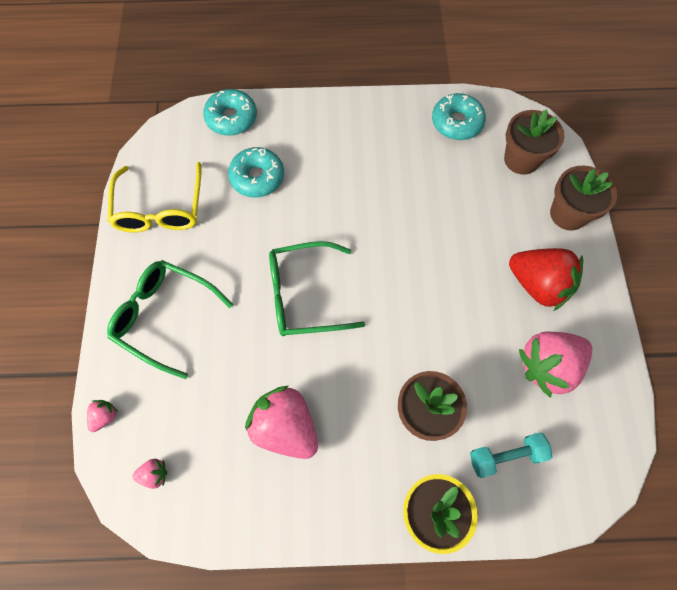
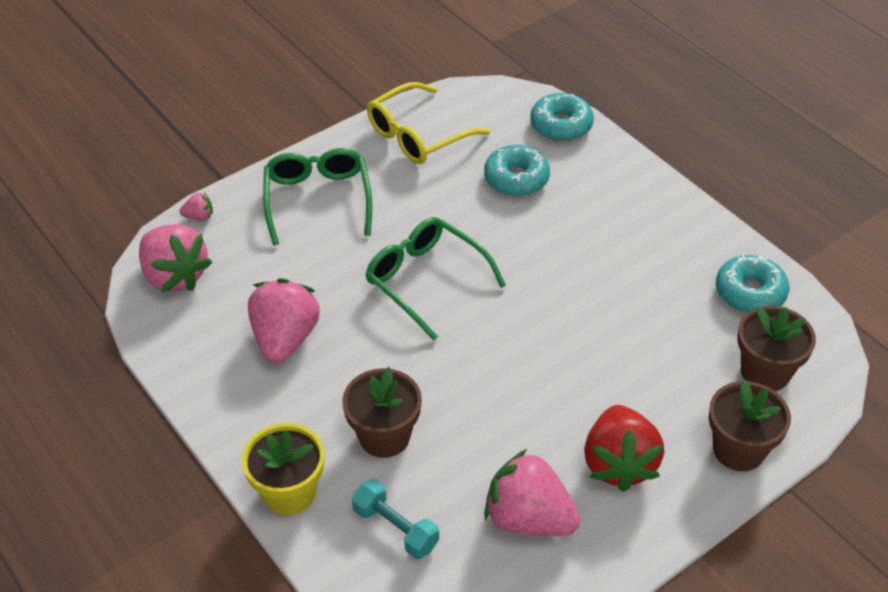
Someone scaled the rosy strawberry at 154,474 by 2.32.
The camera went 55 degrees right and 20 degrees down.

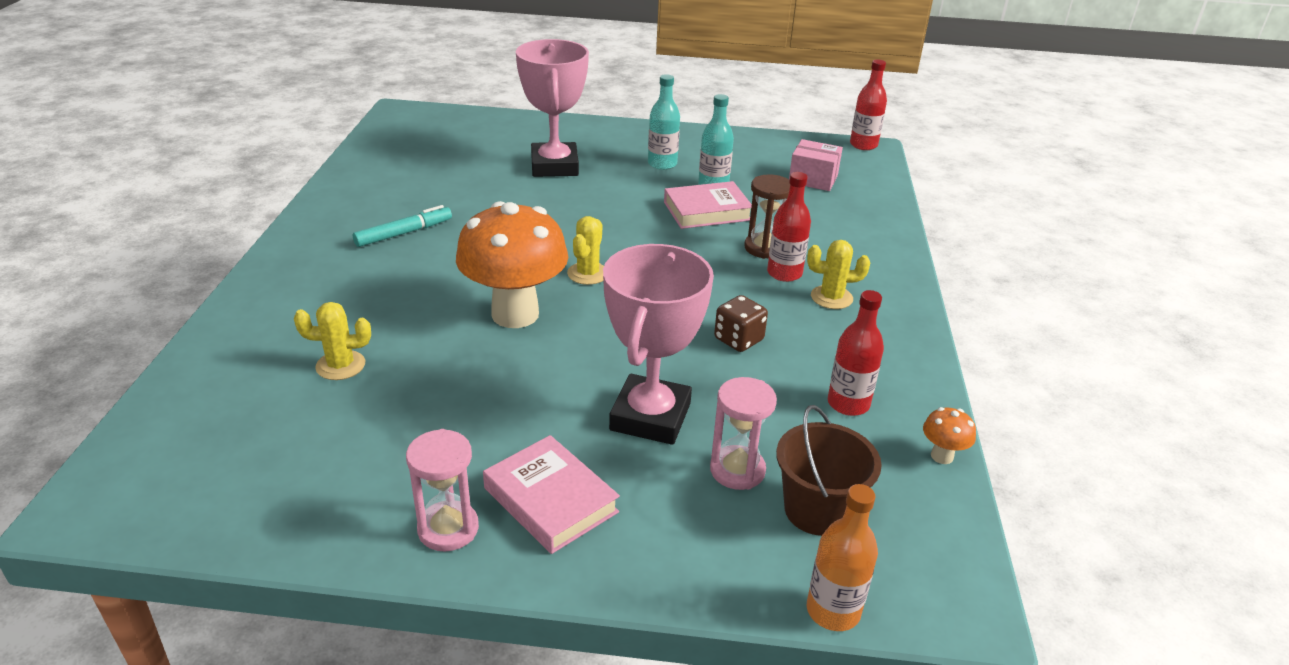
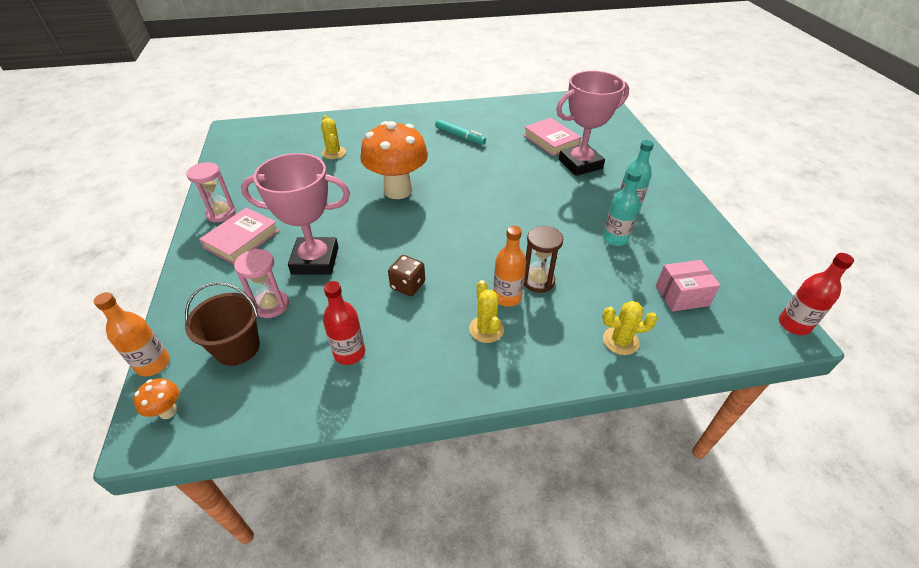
Someone carried the golden prickly plant from 588,274 to 620,341.
Someone carried the rosy hardback from 707,211 to 551,140.
Someone repainted the crimson flask at 784,273, which became the orange flask at 507,297.
Someone rotated the rosy package at 813,179 by 75 degrees clockwise.
Someone carried the orange toadstool from 942,456 to 168,411.
The camera went 75 degrees right and 10 degrees up.

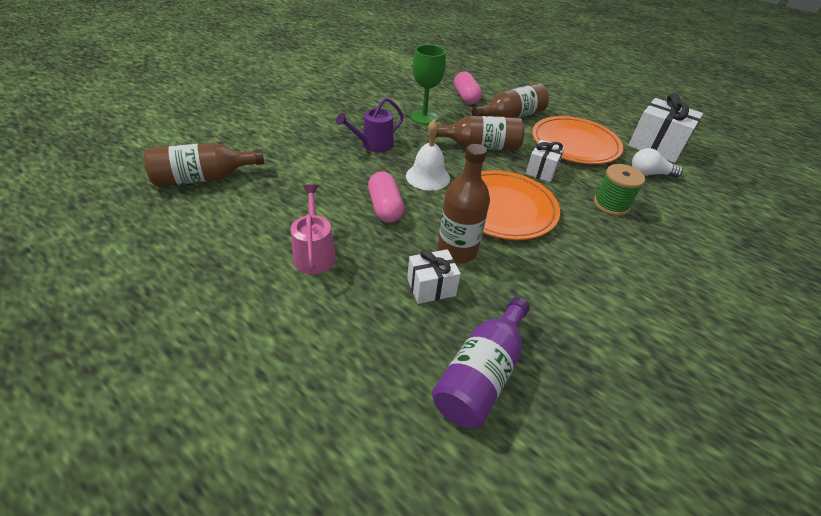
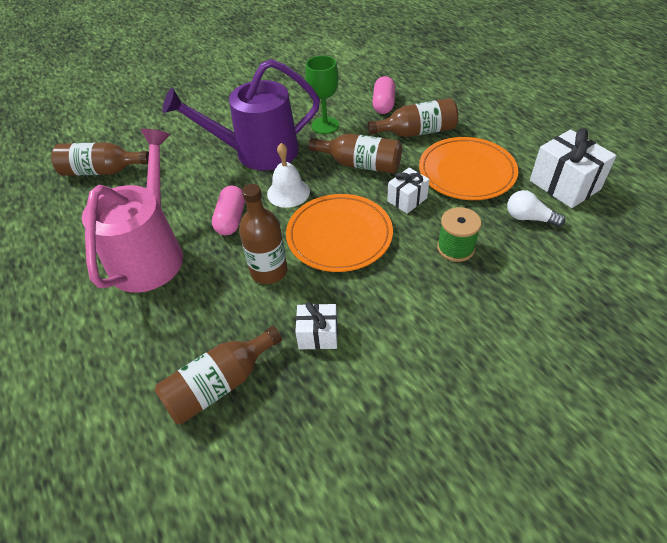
Someone scaled the rosy sprinkling can at 314,254 by 2.06.
Someone scaled the royal purple sprinkling can at 374,145 by 2.06.
Someone carried the pure white gift from 431,287 to 318,335.
Someone repainted the royal purple flask at 481,374, which became the russet flask at 219,385.
The camera went 25 degrees right and 5 degrees up.

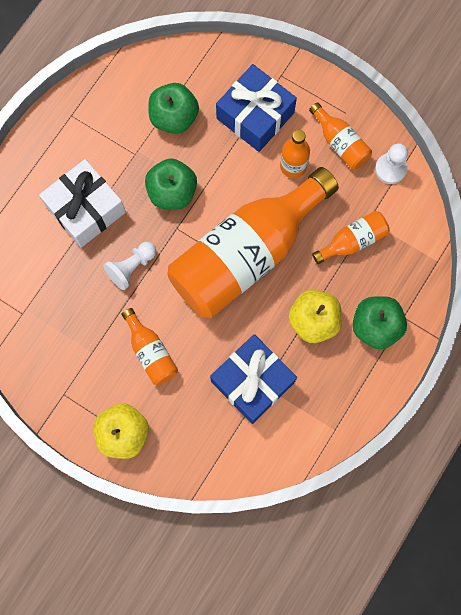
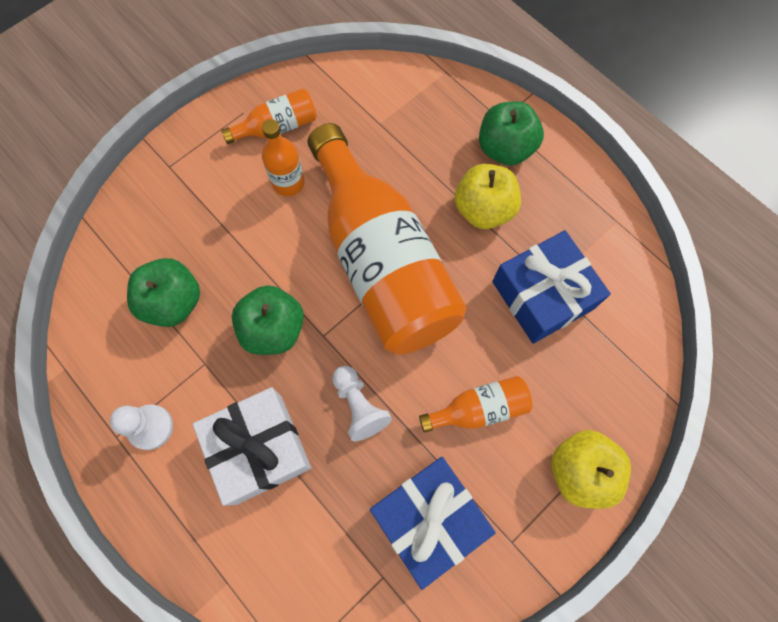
Someone carried the royal blue gift from 255,115 to 428,519.
Someone took away the orange flask at 352,241.
Someone carried the pure white pawn from 390,169 to 150,427.
The camera went 75 degrees left and 5 degrees down.

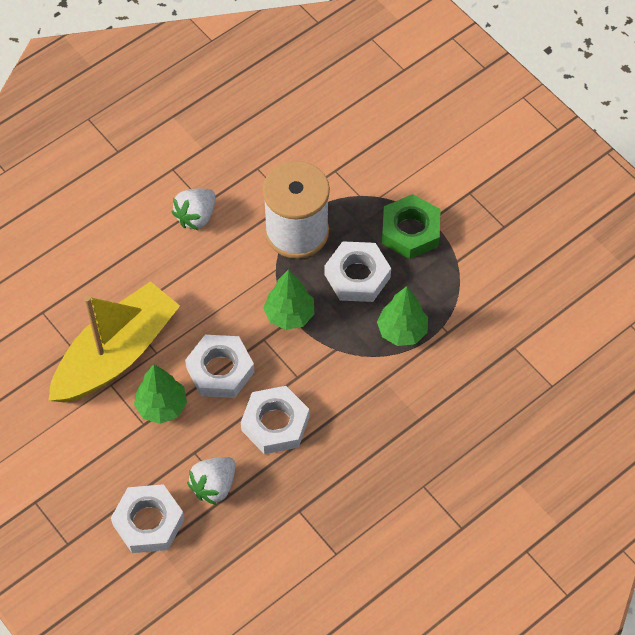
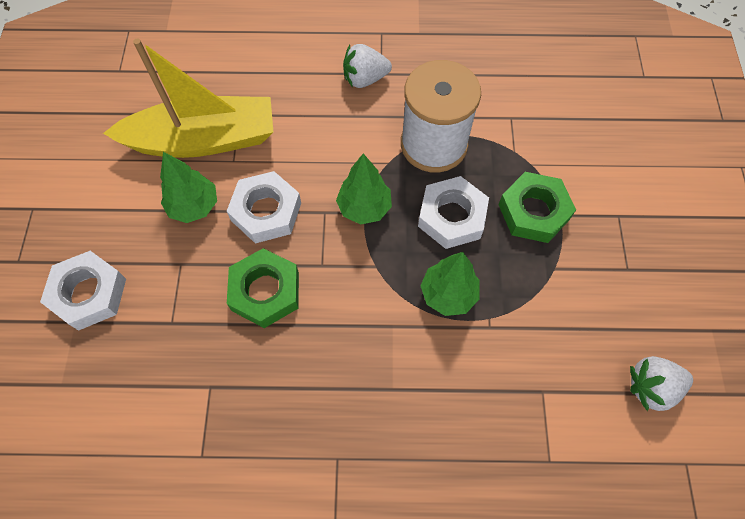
Someone carried the pure white strawberry from 214,486 to 651,387.
Someone repainted the pure white nut at 275,423, which became the leaf-green nut at 265,291.
The camera went 40 degrees right and 5 degrees up.

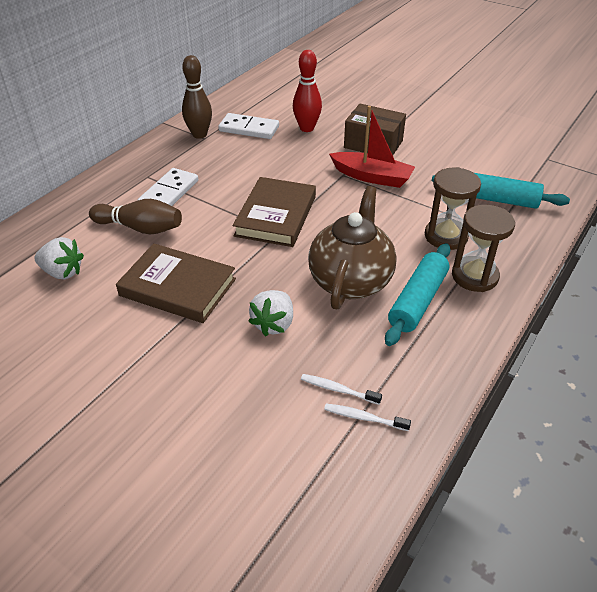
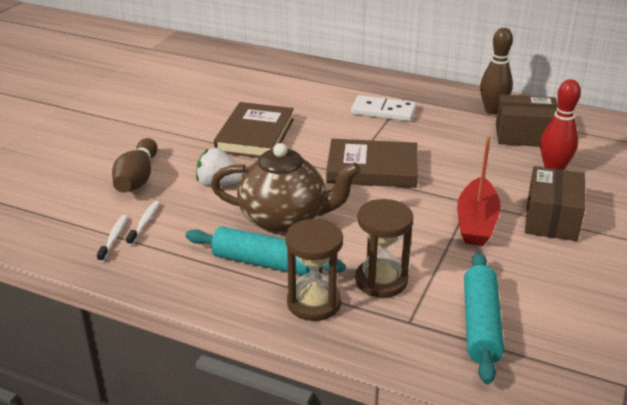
Someone took away the pure white strawberry at 62,272.
Someone carried the russet bowling pin from 140,228 to 137,178.
Someone swapped the pure white domino piece at 249,129 for the russet package at 524,135.
The camera went 80 degrees right and 10 degrees down.

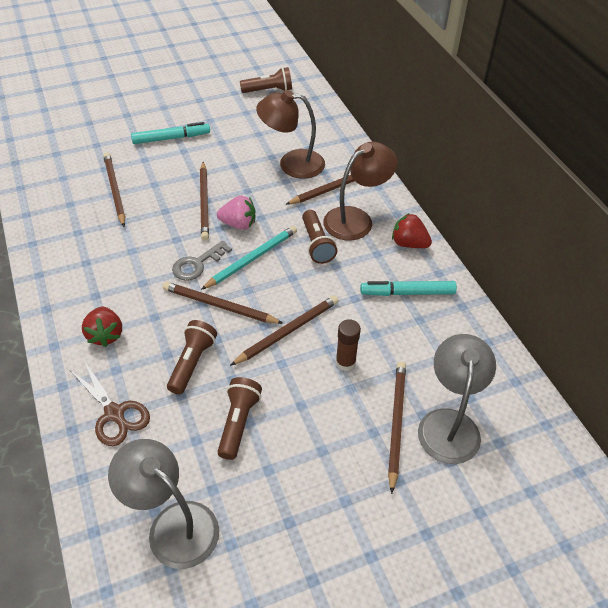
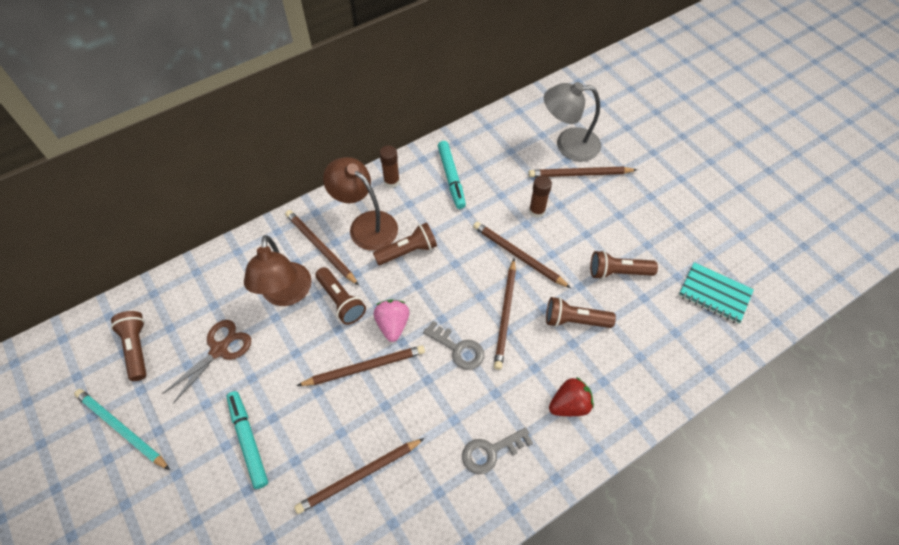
Someone carried the russet shears from 114,413 to 219,350.
Someone swapped the gray desk lamp at 173,524 for the turquoise notepad at 714,294.
Someone carried the turquoise lead pencil from 252,259 to 121,429.
Someone swapped the crimson strawberry at 409,244 for the russet stick of glue at 391,181.
Someone put down the russet pocket torch at 341,301.
Someone put down the gray door key at 491,452.
The camera went 100 degrees left and 10 degrees up.

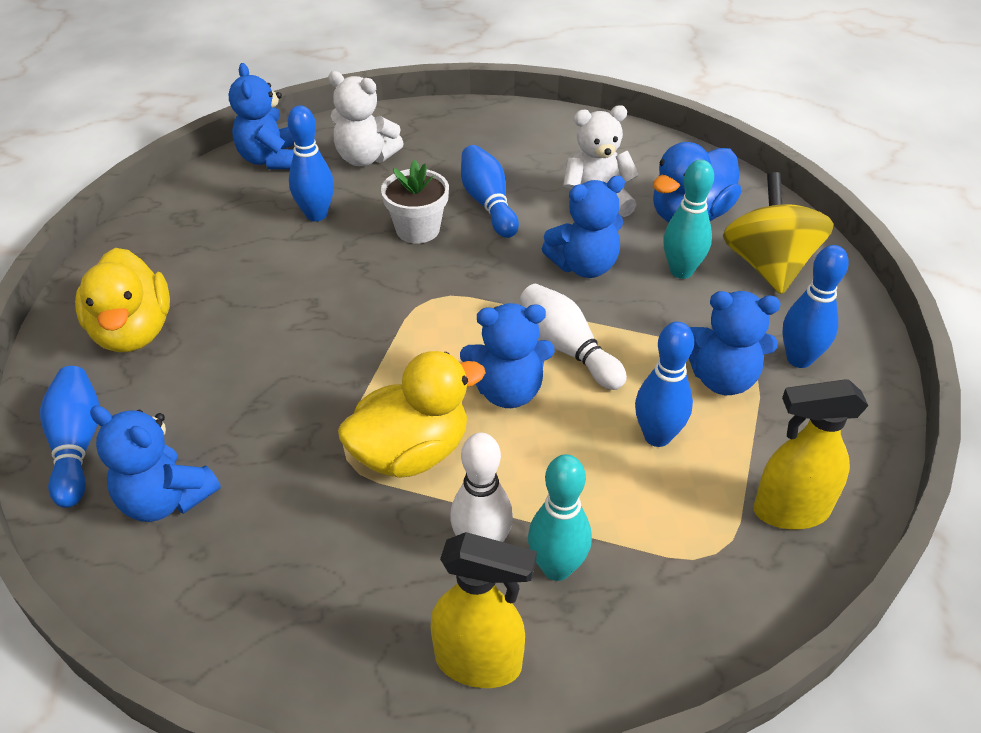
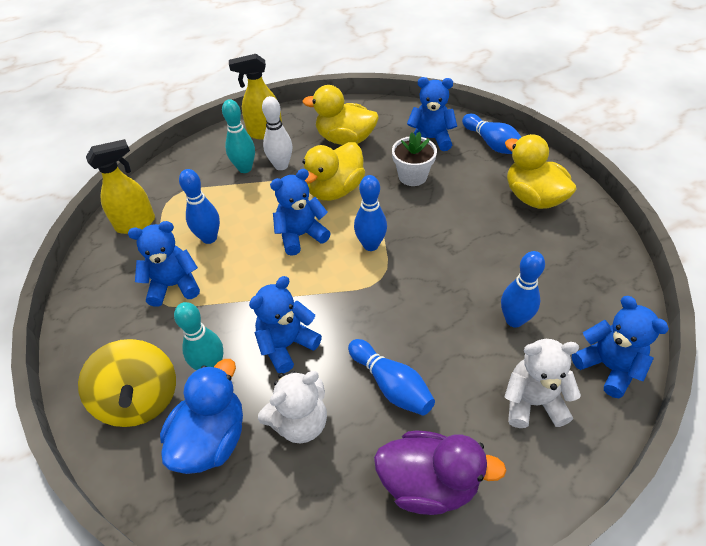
Someone carried the pure white potted plant from 417,229 to 412,176.
Someone took away the pure white bowling pin at 567,348.
Someone carried the royal blue bowling pin from 799,359 to 370,245.
Someone put down the golden toy duck at 345,139.
Someone put down the royal purple toy duck at 428,483.
The camera went 160 degrees right and 5 degrees up.

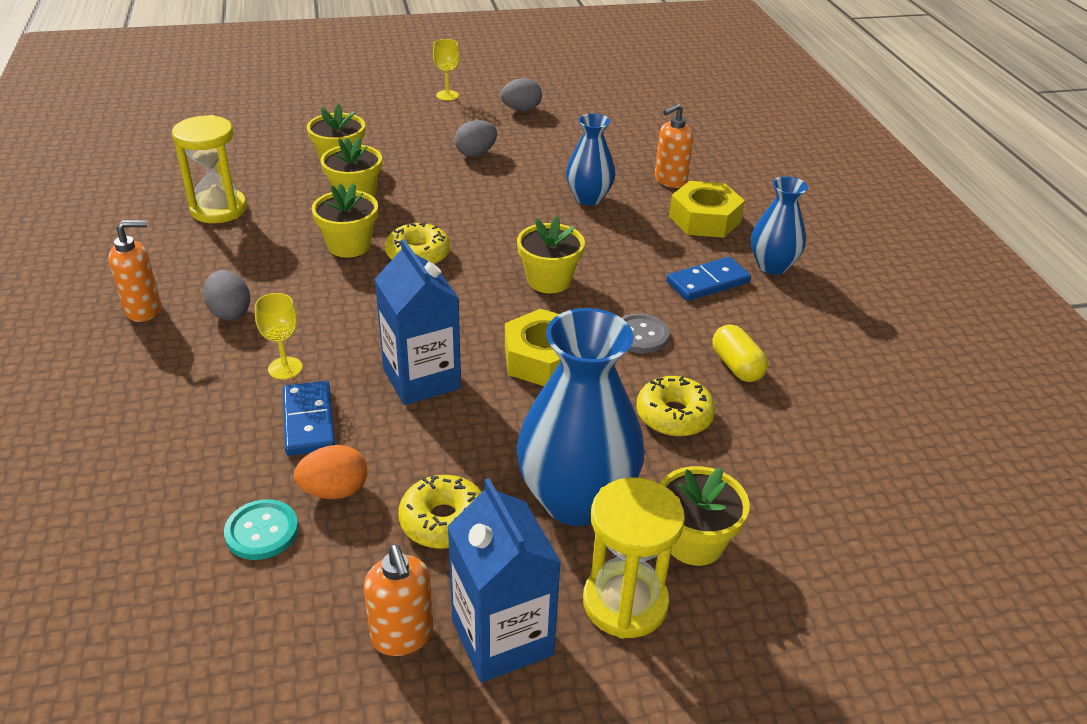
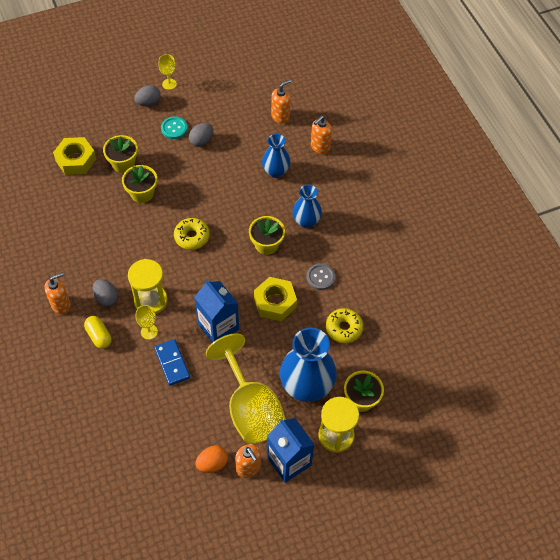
Someone carried the golden sand timer from 218,209 to 150,301.
Someone carried the turquoise shirt button from 262,531 to 174,128.
Someone carried the orange egg shape from 334,491 to 212,463.
Someone took away the golden potted plant at 349,245.
Someone swapped the golden doughnut at 443,521 for the golden goblet at 250,408.
Someone carried the gray egg shape from 521,109 to 148,103.
Someone took away the royal blue domino piece at 708,282.
Someone carried the golden nut from 704,219 to 76,160.
Someone carried the golden pill shape from 736,366 to 99,336.
Someone carried the royal blue tall vase from 772,266 to 306,221.
Someone put down the orange soap dispenser at 280,116.
The camera went 10 degrees left and 20 degrees up.

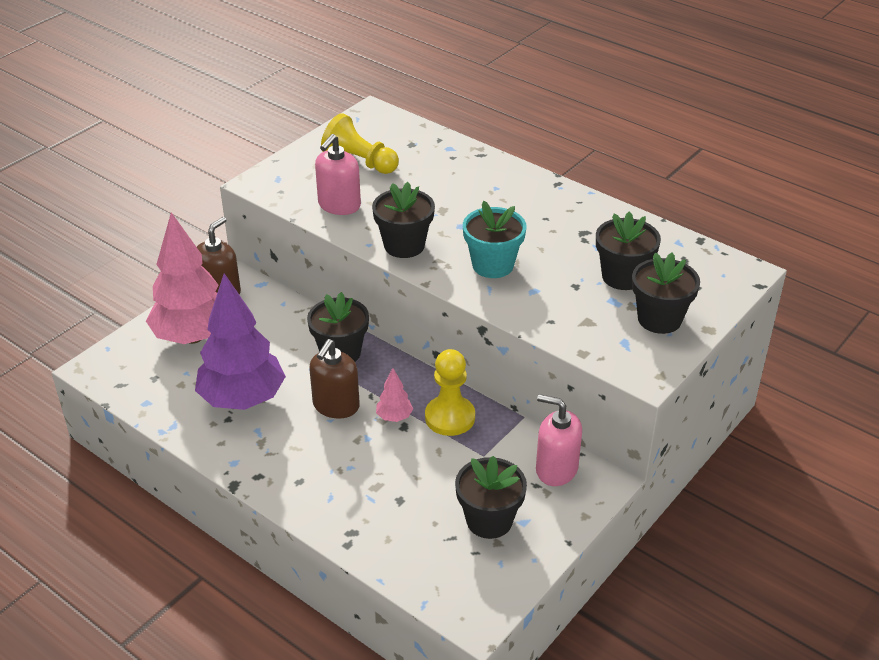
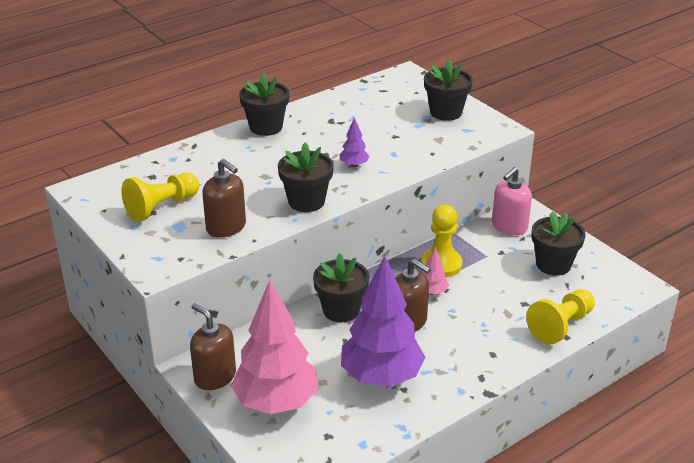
Someone repainted the rosy soap dispenser at 339,205, which became the russet soap dispenser at 226,227.
Someone swapped the turquoise potted plant at 493,265 for the royal purple fir tree at 354,165.
Someone carried the jet-black potted plant from 623,277 to 266,127.
Someone put down the golden pawn at 561,326.
The camera went 75 degrees left and 5 degrees down.

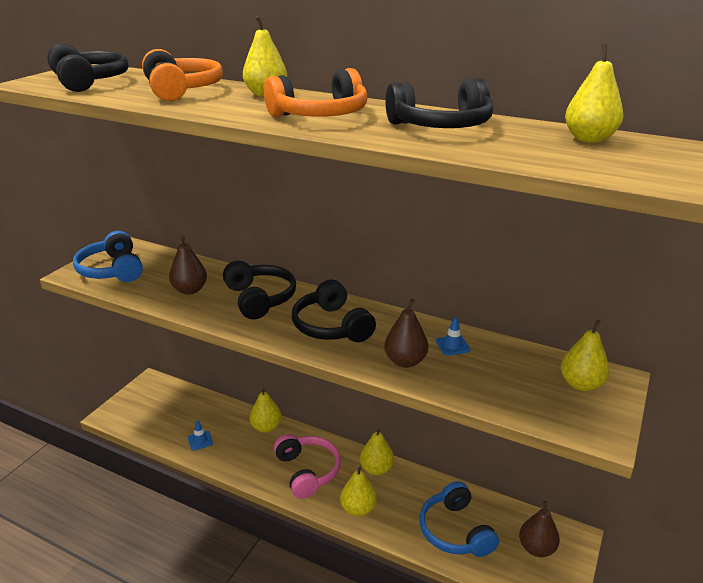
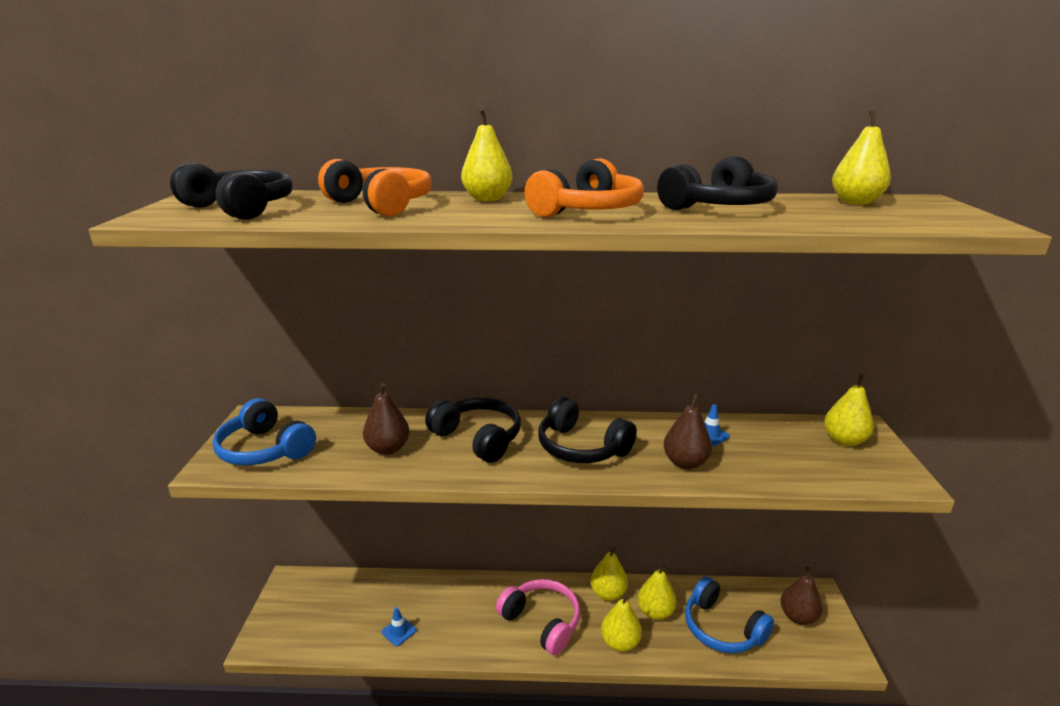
Someone carried the golden toy pear from 266,427 to 655,612.
The camera went 25 degrees left and 5 degrees down.

